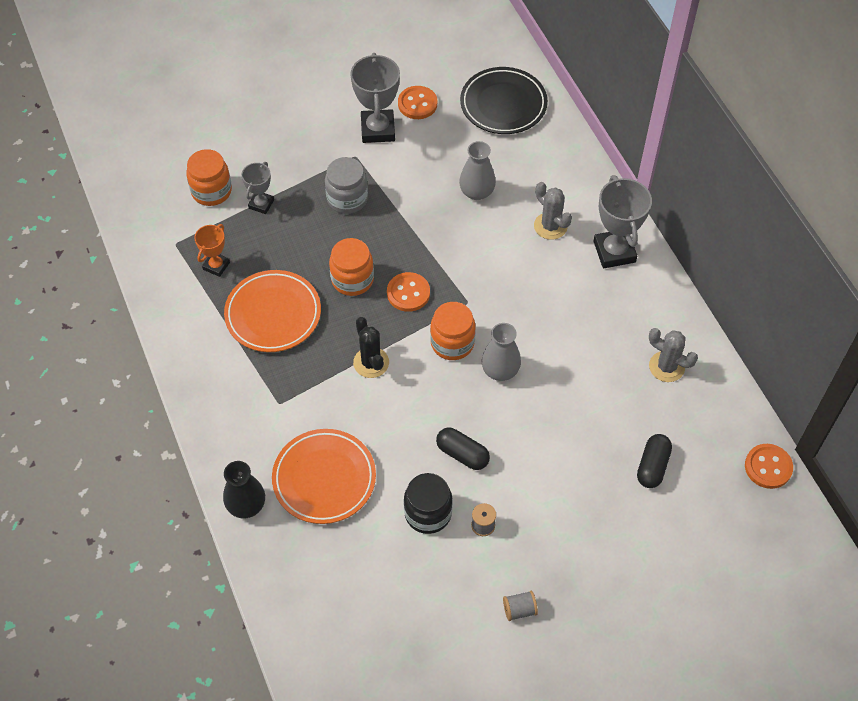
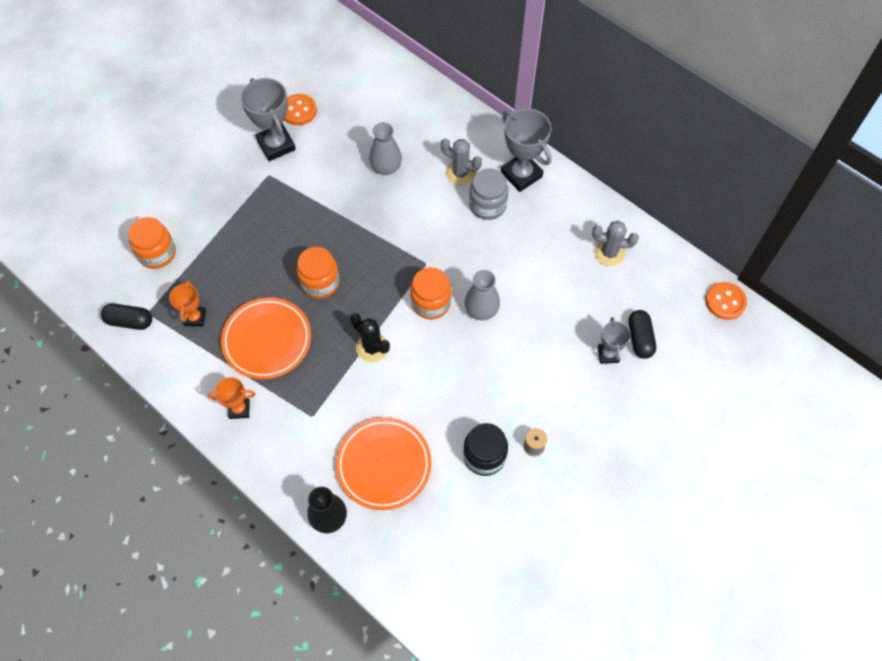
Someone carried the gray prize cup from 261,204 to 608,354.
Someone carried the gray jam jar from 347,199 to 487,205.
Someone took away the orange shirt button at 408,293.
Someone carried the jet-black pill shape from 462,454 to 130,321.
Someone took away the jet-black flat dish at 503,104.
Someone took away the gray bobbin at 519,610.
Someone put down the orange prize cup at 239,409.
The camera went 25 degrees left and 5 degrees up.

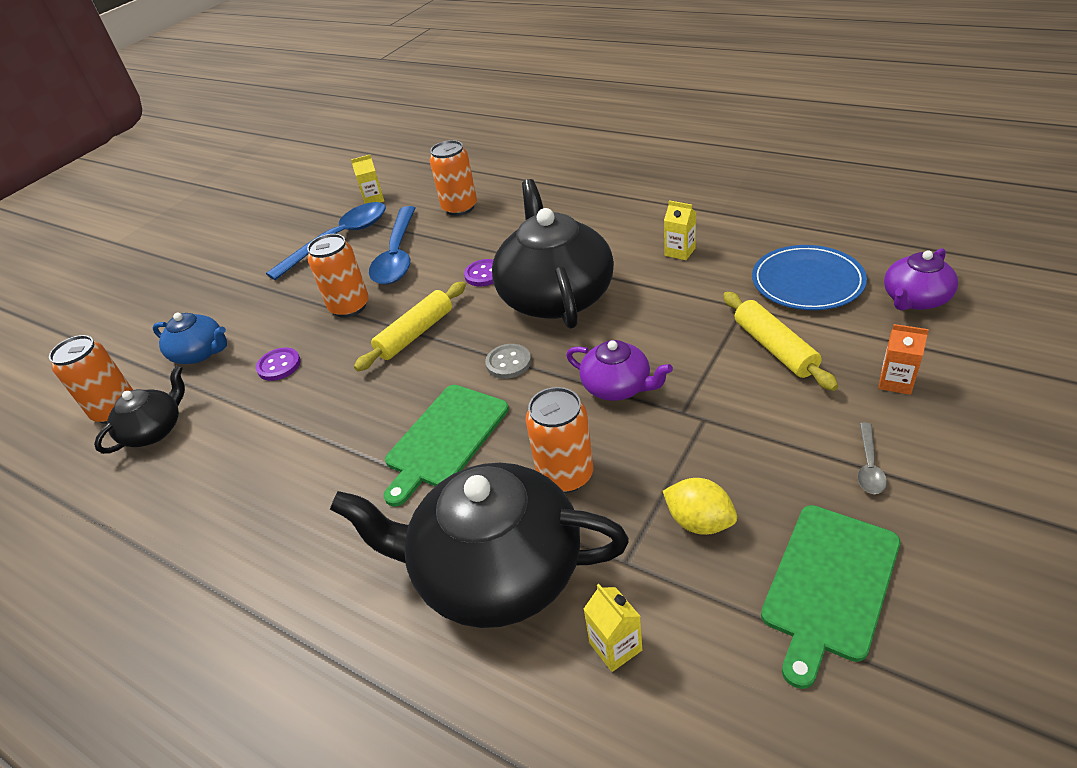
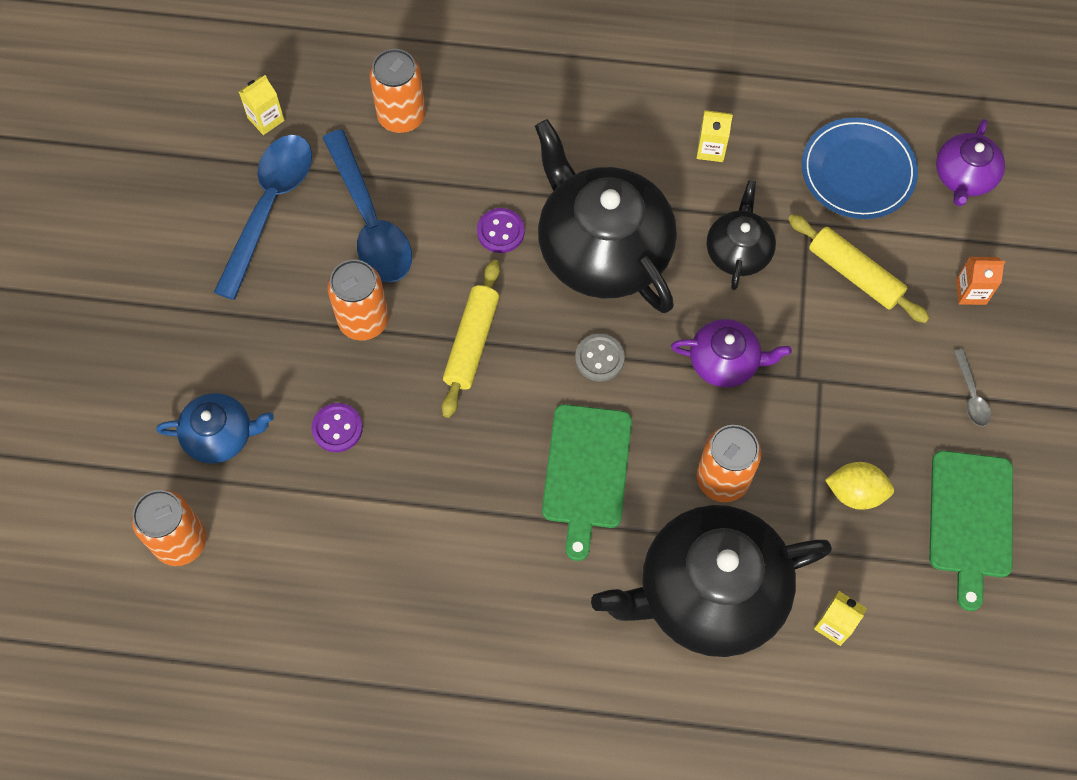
Someone carried the jet-black china teapot from 154,430 to 738,251.
The camera went 30 degrees left and 25 degrees up.

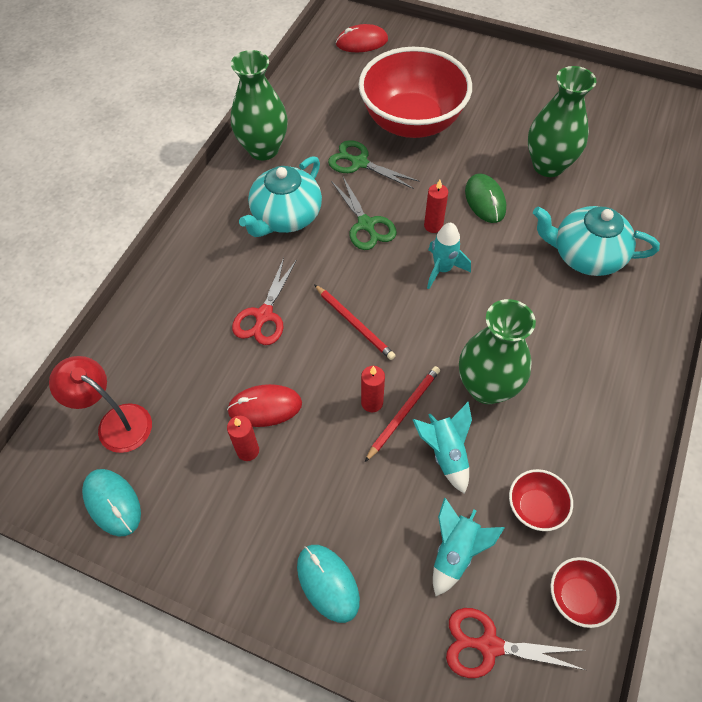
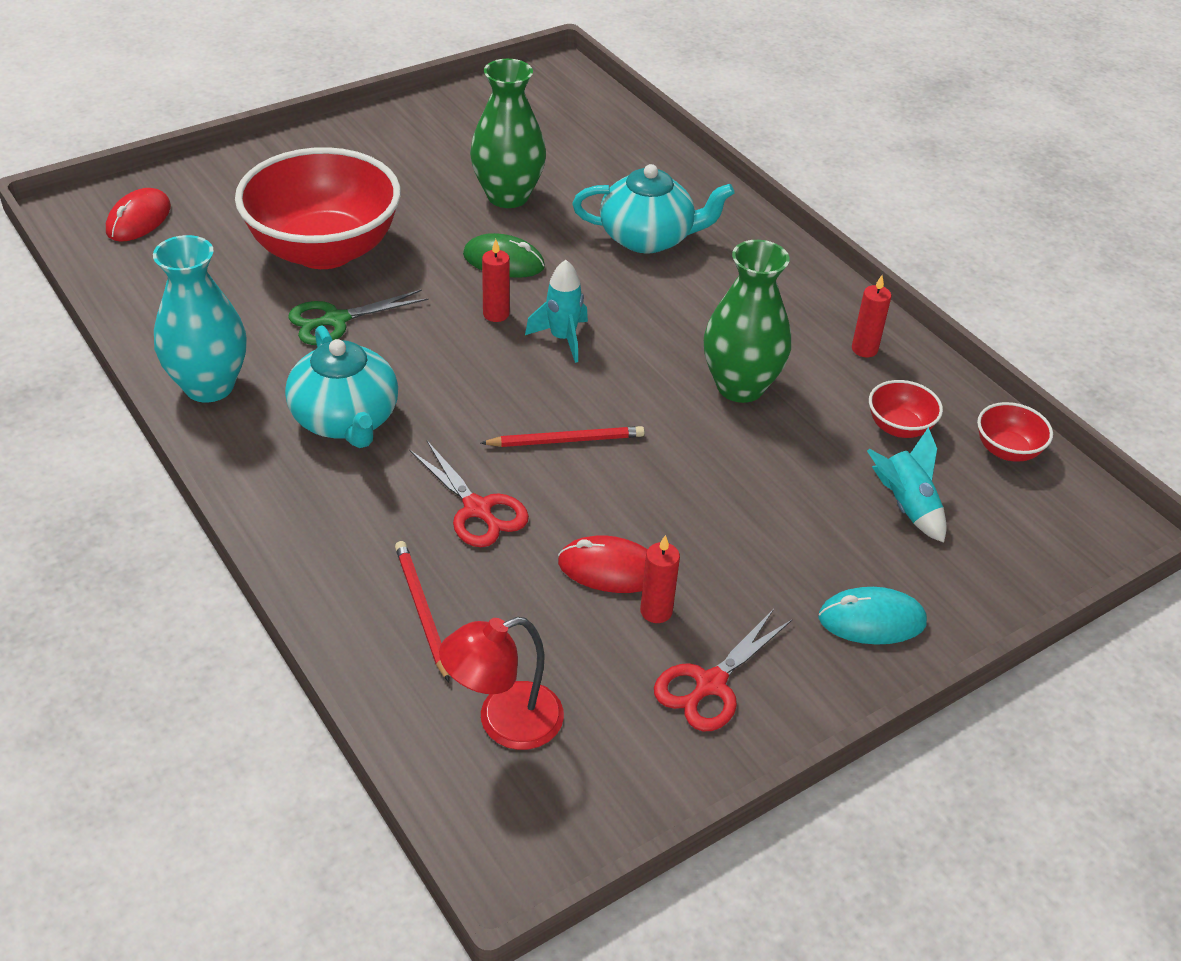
Someone took away the turquoise computer mouse at 112,503.
Someone rotated the crimson computer mouse at 265,407 by 75 degrees clockwise.
Someone repainted the leaf-green tall vase at 263,149, which became the turquoise tall vase at 209,386.
Someone took away the leaf-green shears at 366,224.
Someone carried the crimson candle from 372,402 to 864,349.
Someone carried the crimson lead pencil from 403,413 to 422,611.
Someone took away the turquoise rocket at 445,453.
Someone carried the crimson shears from 489,645 to 710,684.
Someone rotated the turquoise china teapot at 585,255 by 135 degrees counterclockwise.
The camera went 60 degrees left and 15 degrees down.

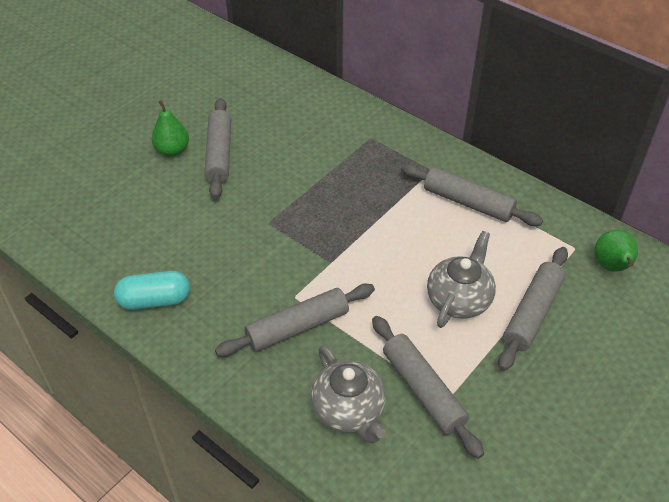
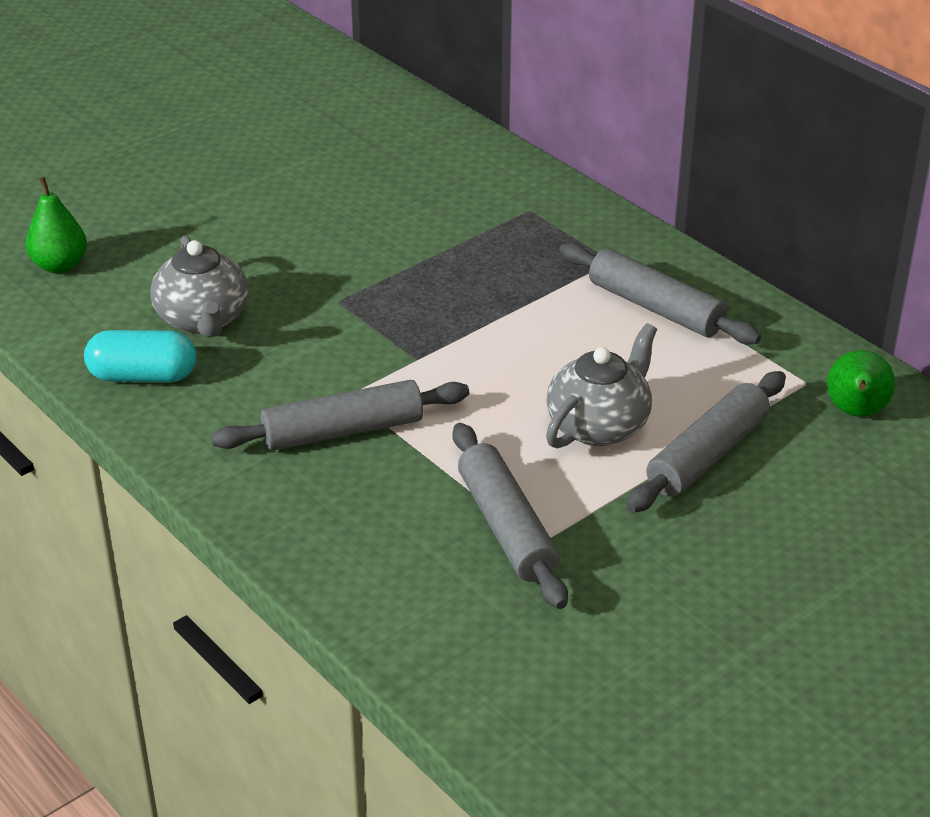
Someone carried the leaf-green toy pear from 172,150 to 60,265.
Someone took away the gray rolling pin at 219,154.
Someone carried the gray china teapot from 349,411 to 203,319.
The camera went 10 degrees right and 10 degrees down.

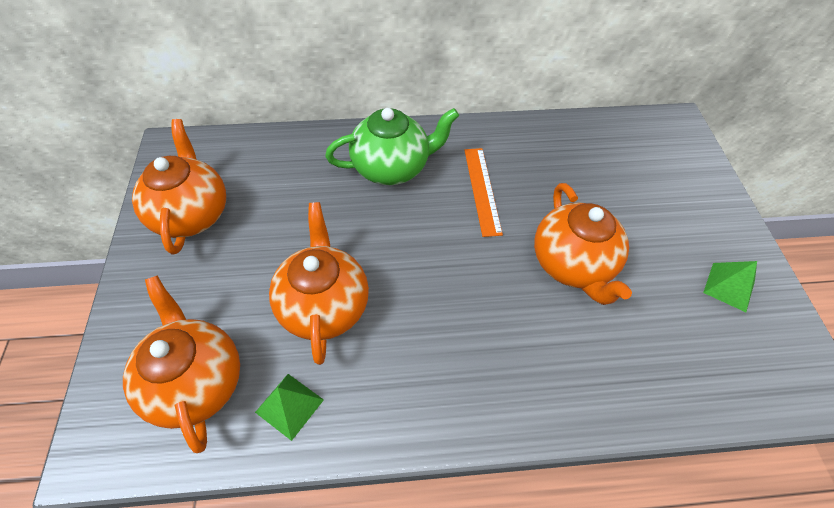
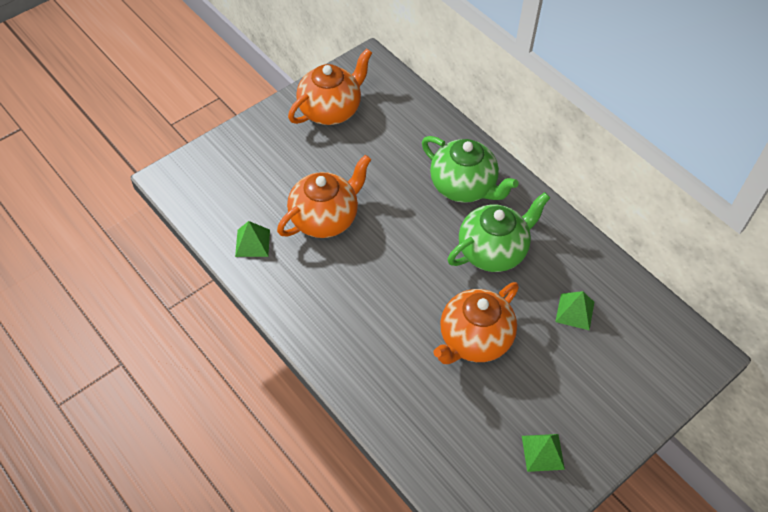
Someone took away the orange china teapot at 196,381.
Someone swapped the orange ruler at 482,190 for the leaf-green china teapot at 493,251.
Someone put down the leaf-green pyramid at 574,311.
The camera went 55 degrees right and 0 degrees up.

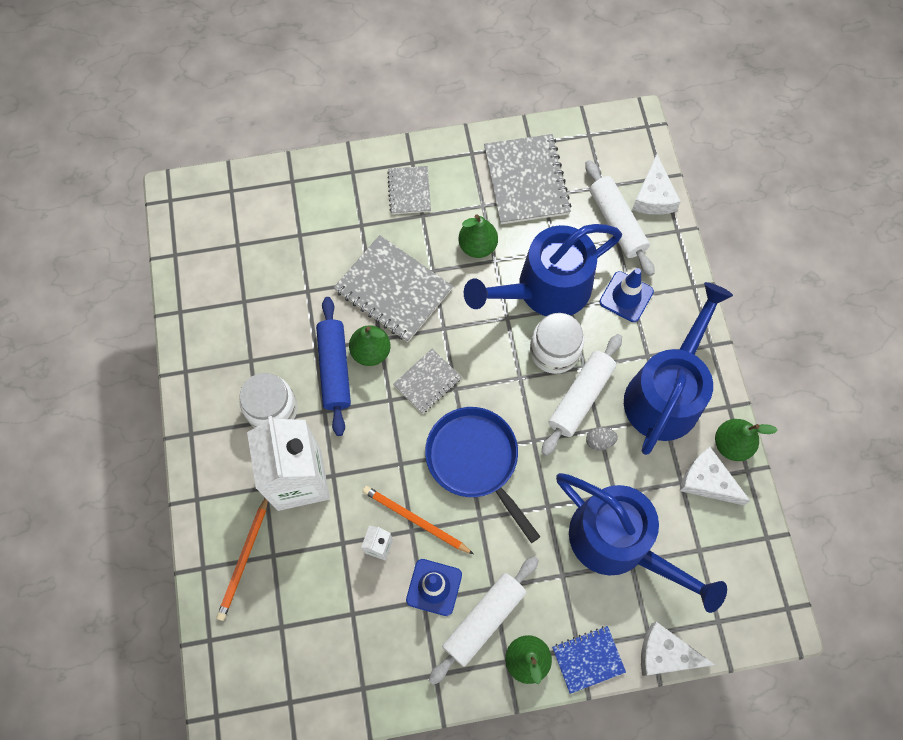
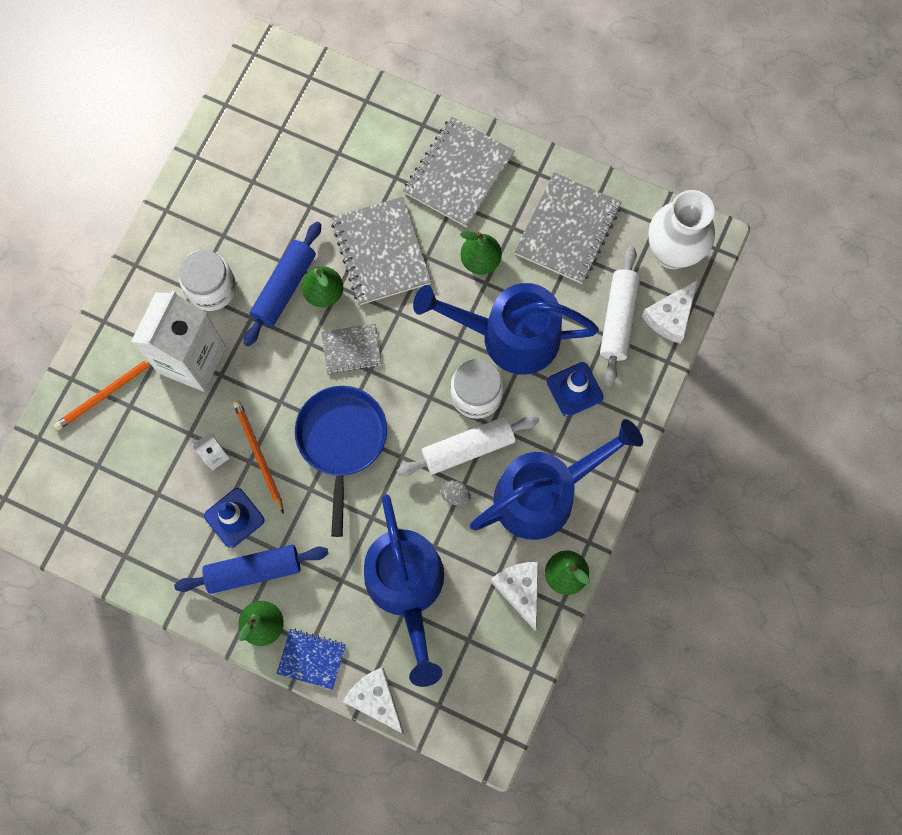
Someone scaled the gray notepad at 409,191 by 1.78.
Someone repainted the pure white rolling pin at 484,620, which became the royal blue rolling pin at 253,570.
Someone put down the pure white tall vase at 672,252.
The camera went 35 degrees right and 5 degrees up.

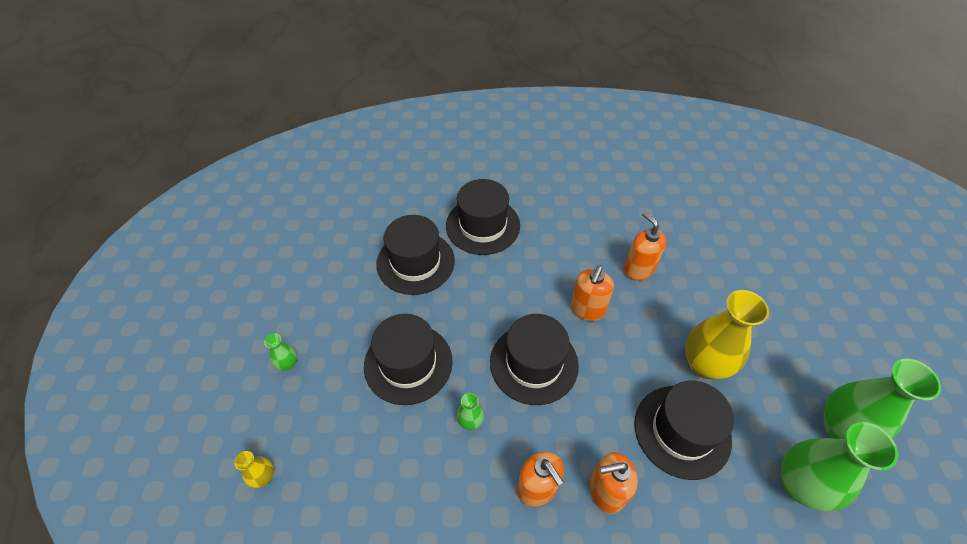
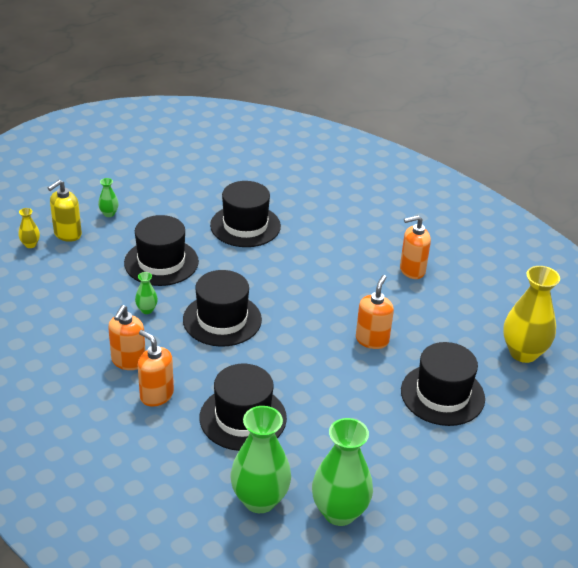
Someone carried the jet-black top hat from 483,225 to 442,394.
Someone carried the orange soap dispenser from 587,309 to 412,270.
Someone carried the golden tall vase from 704,364 to 523,353.
Someone put down the golden soap dispenser at 67,234.
The camera went 50 degrees right and 15 degrees down.

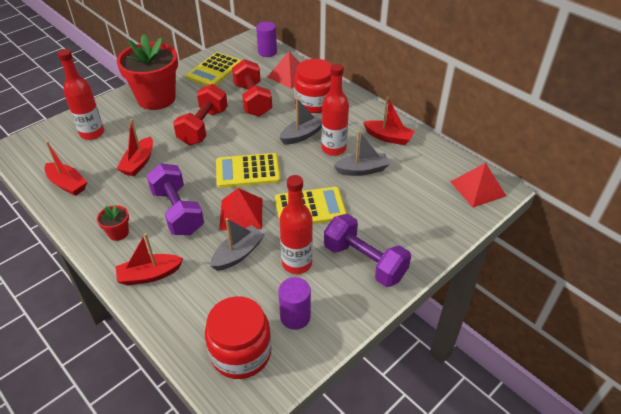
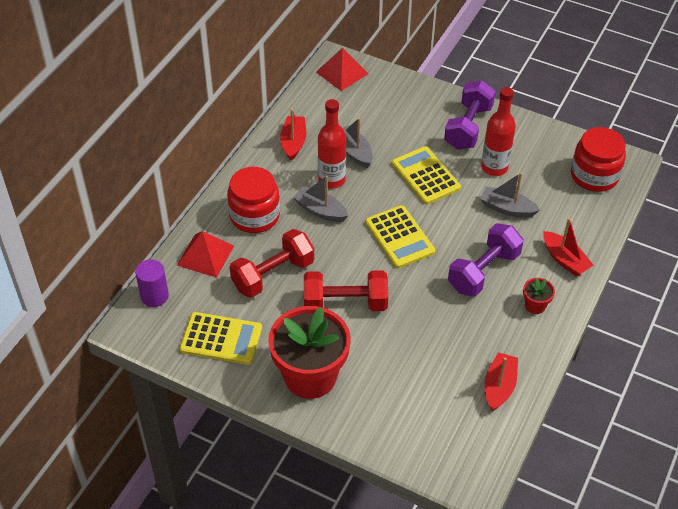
Someone took away the crimson flask at 92,133.
Someone took away the crimson toy boat at 139,163.
Someone took away the crimson pyramid at 241,214.
Someone took away the royal purple cylinder shape at 295,317.
The camera went 110 degrees left and 5 degrees up.

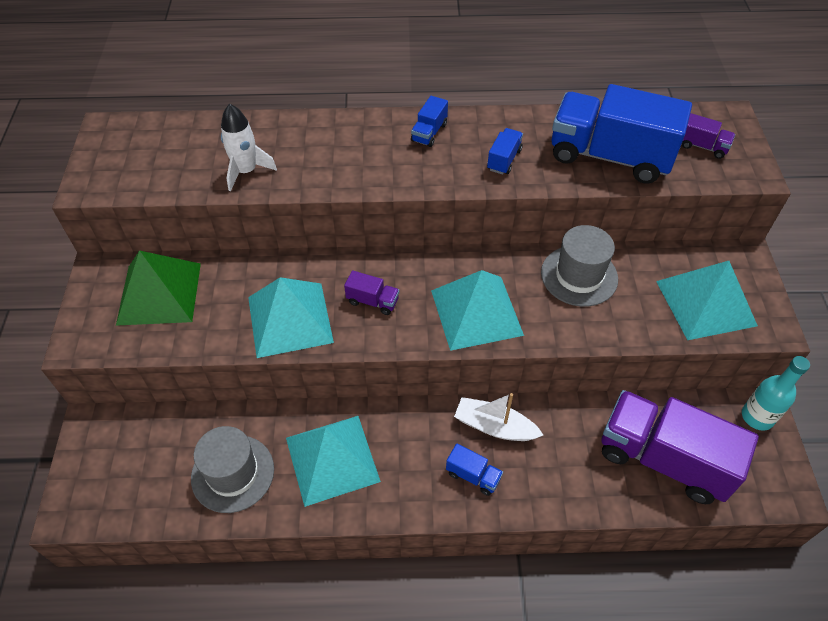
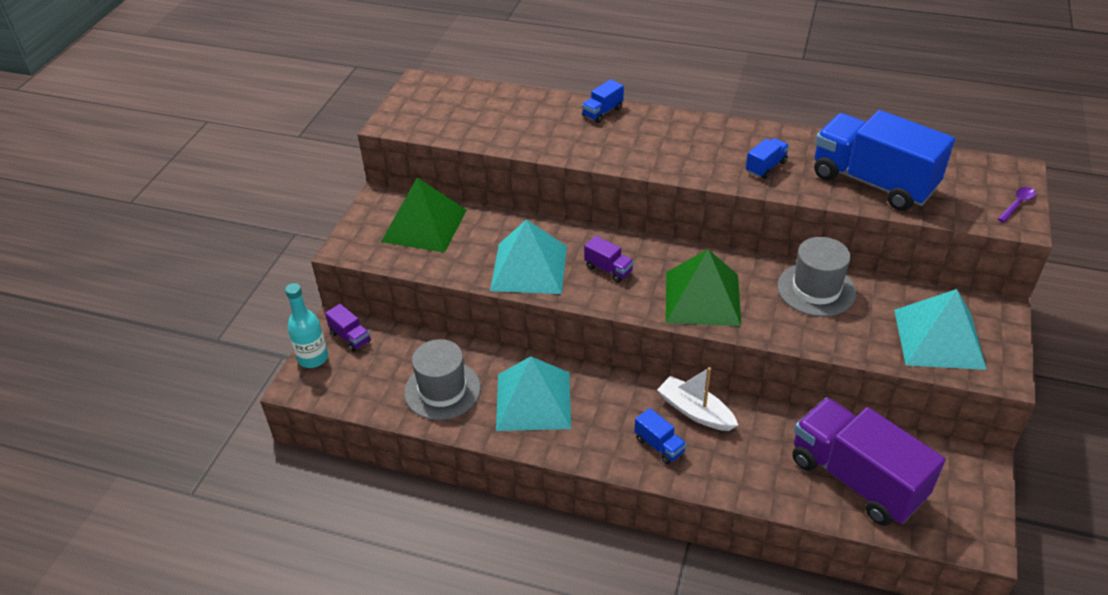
Someone took away the pure white rocket at 246,171.
Someone carried the royal blue lorry from 429,132 to 602,112.
Someone repainted the turquoise pyramid at 476,312, which became the leaf-green pyramid at 702,298.
Someone carried the royal purple lorry from 702,146 to 350,337.
Someone carried the turquoise flask from 757,417 to 313,358.
Someone put down the royal purple tablespoon at 1017,204.
The camera went 20 degrees right and 10 degrees down.

